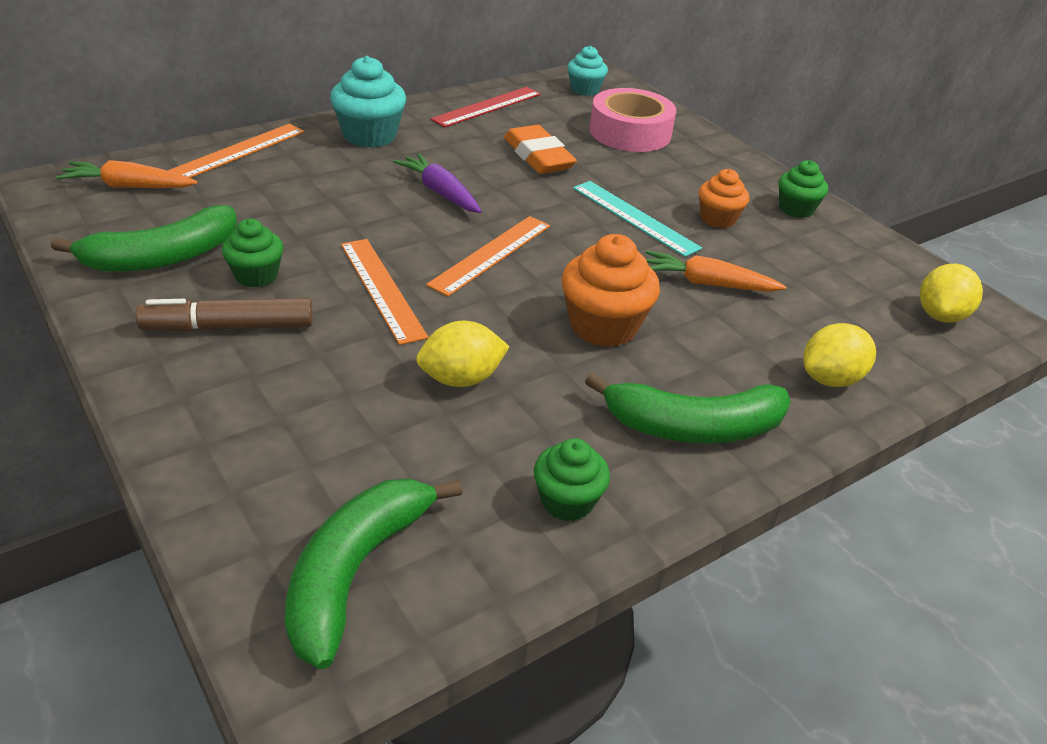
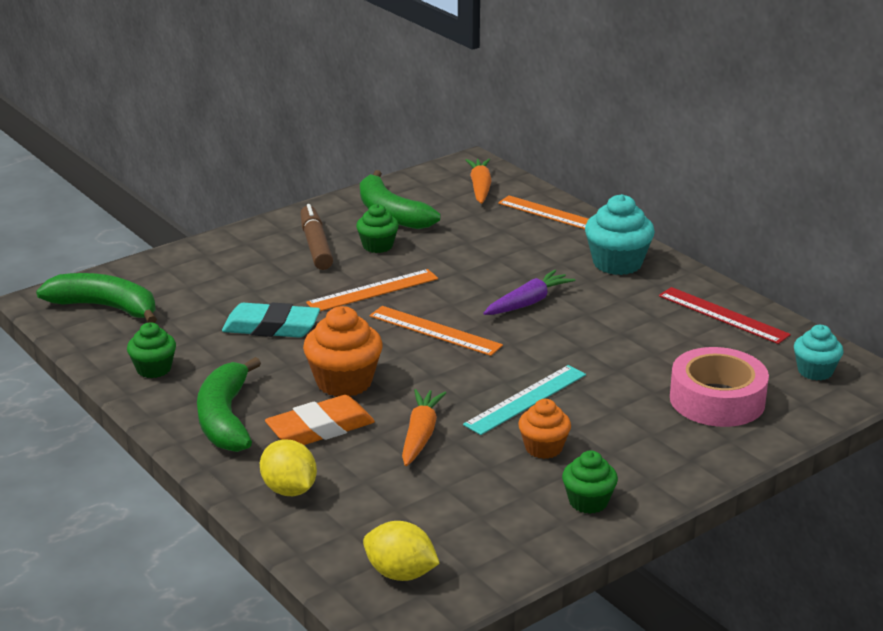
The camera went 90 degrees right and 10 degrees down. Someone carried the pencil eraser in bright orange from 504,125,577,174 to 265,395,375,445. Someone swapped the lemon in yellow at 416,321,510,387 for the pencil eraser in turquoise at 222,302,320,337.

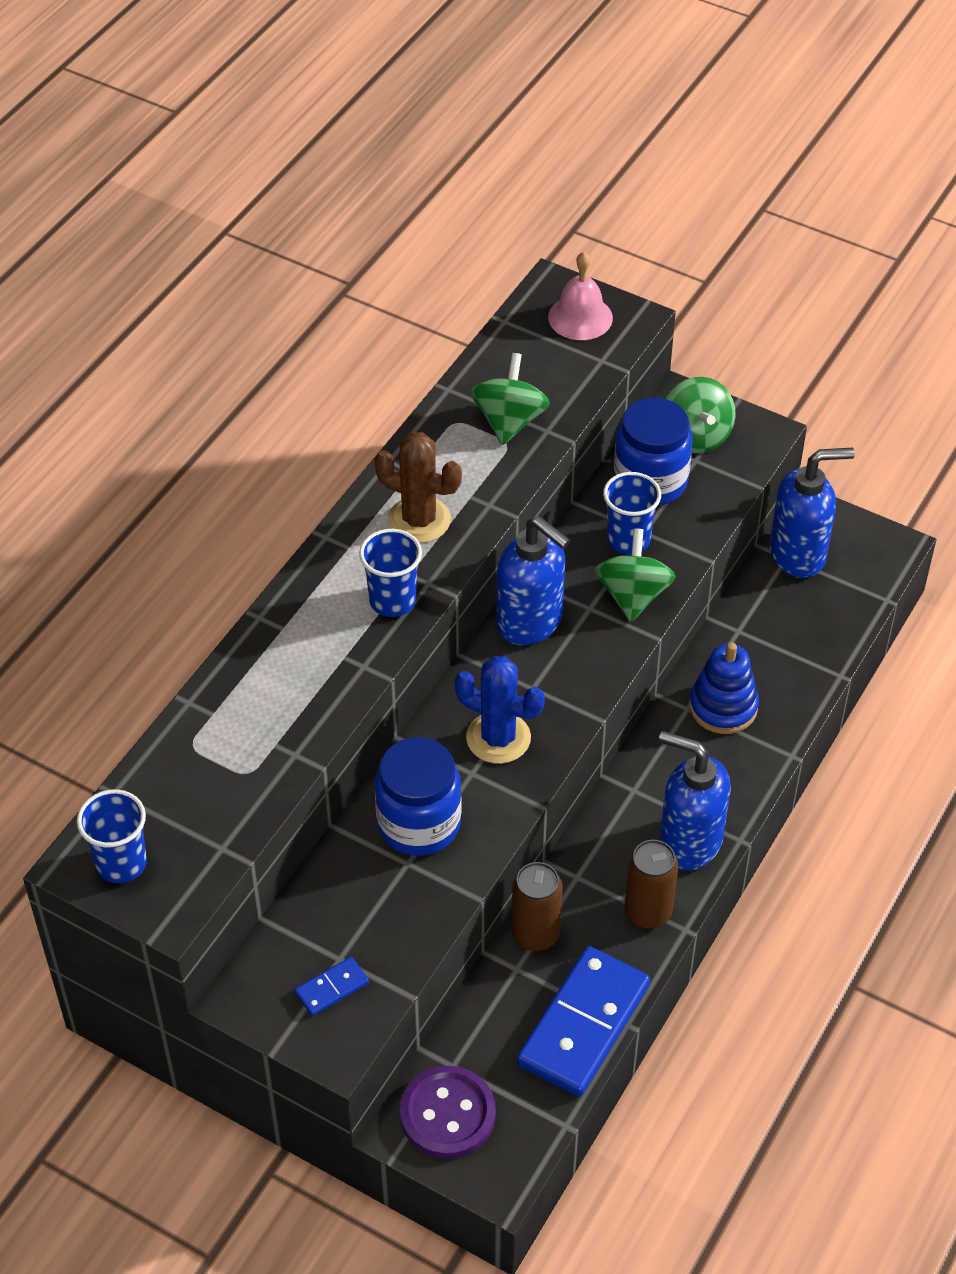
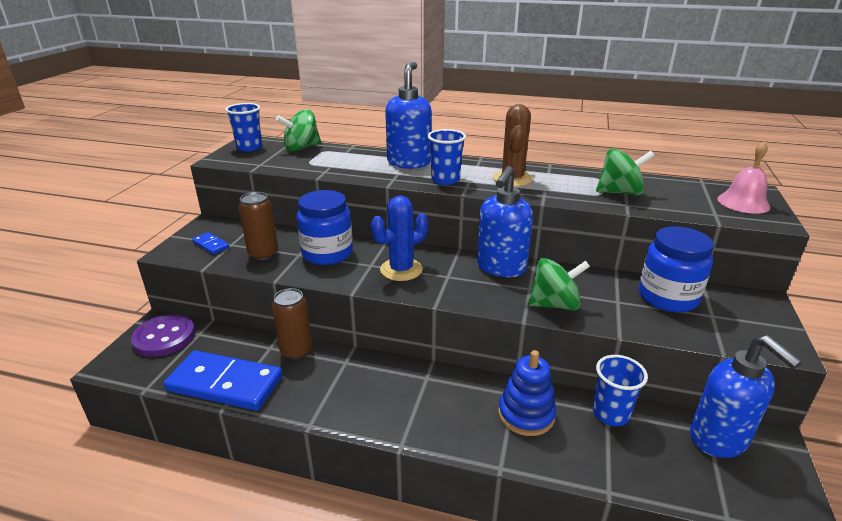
The camera went 75 degrees right and 20 degrees down. Someone carried the toy top in leaf-green from 666,377,735,453 to 276,109,321,152. Someone carried the cup in blue from 603,472,661,554 to 593,355,648,426. Someone rotated the prickly plant in blue at 454,656,545,764 by 45 degrees clockwise. Someone carried the soap dispenser in blue from 659,731,731,871 to 385,62,432,169. Someone carried the soda can in dark brown from 624,840,678,928 to 239,192,278,260.

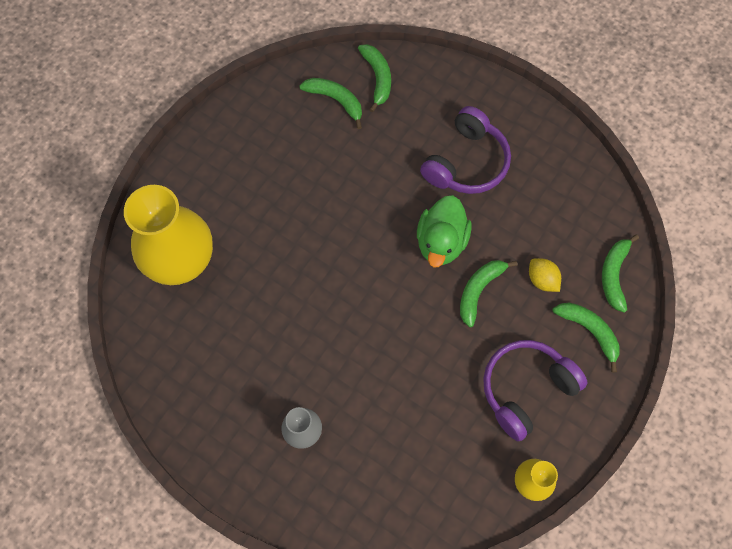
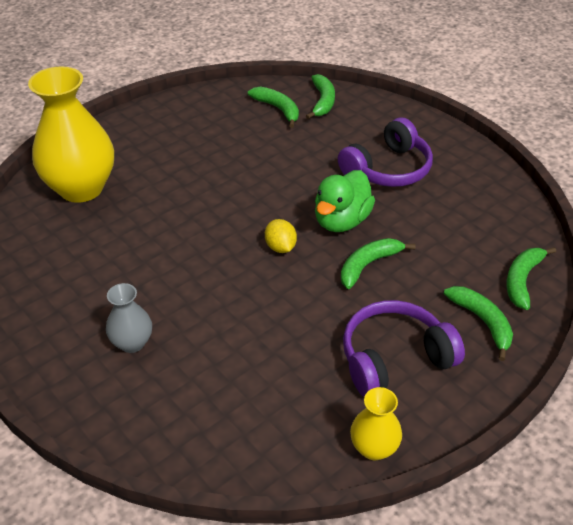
The camera went 15 degrees right and 25 degrees down. Someone carried the lemon in yellow from 529,258,561,292 to 265,219,297,253.

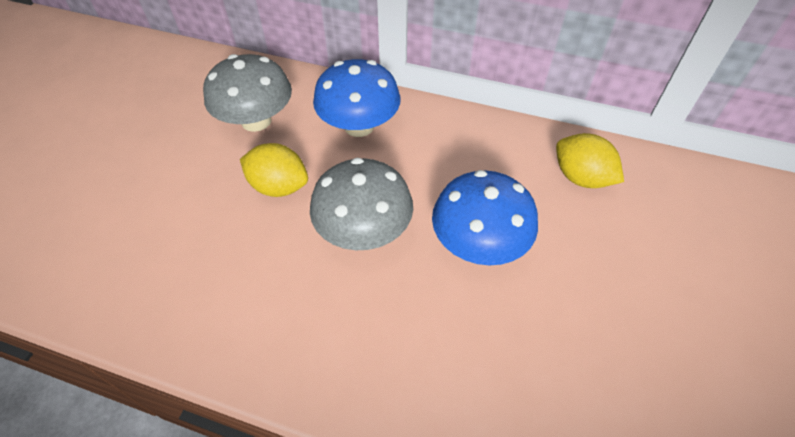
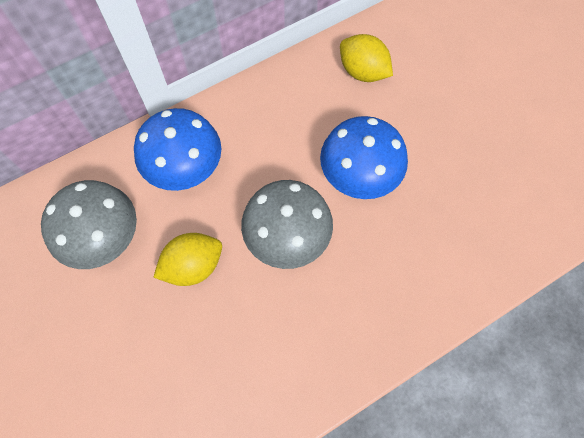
The camera went 50 degrees left and 15 degrees up. Someone rotated the lemon in yellow at 556,133,624,188 by 45 degrees clockwise.

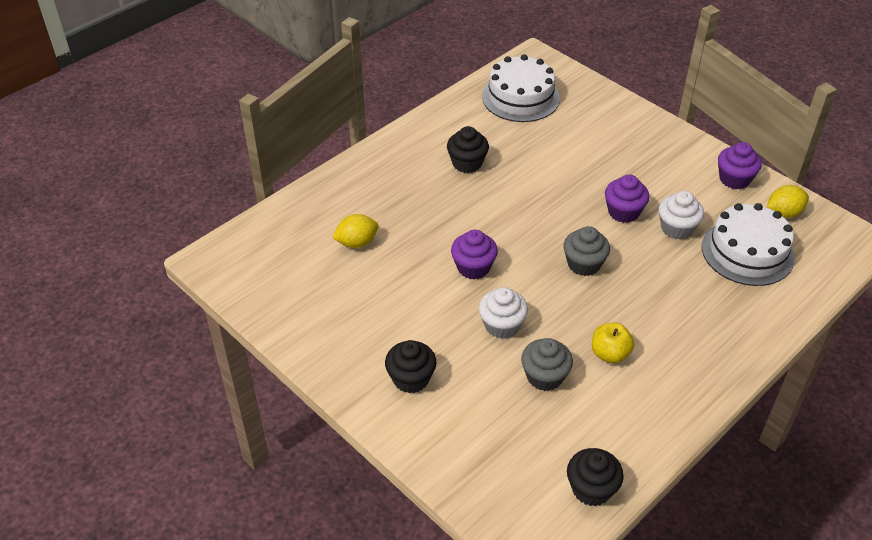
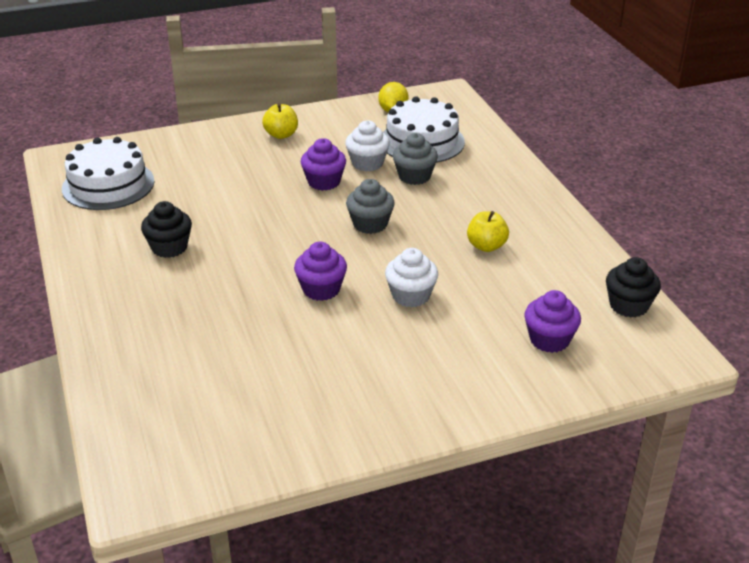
The camera went 65 degrees left and 10 degrees down. Someone carried the fairy cake in violet from 718,142,762,189 to 524,290,581,353. Someone took away the lemon in yellow at 332,214,378,248. Someone carried the fairy cake in grey from 521,338,573,391 to 392,133,438,185. Someone took away the fairy cake in jet-black at 385,340,436,393. Someone put down the toy apple in yellow at 262,103,298,139.

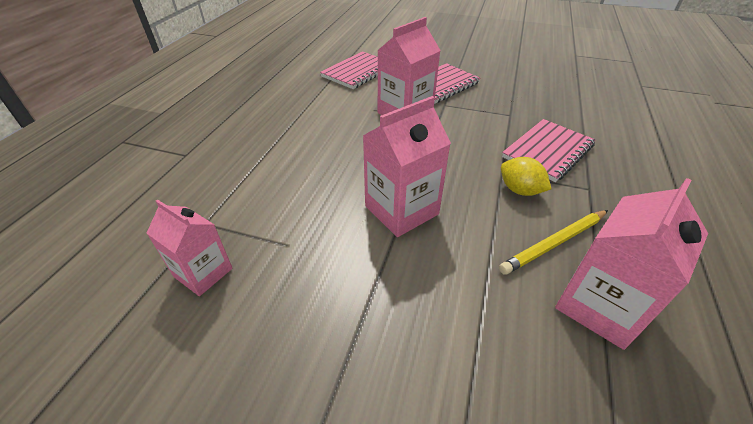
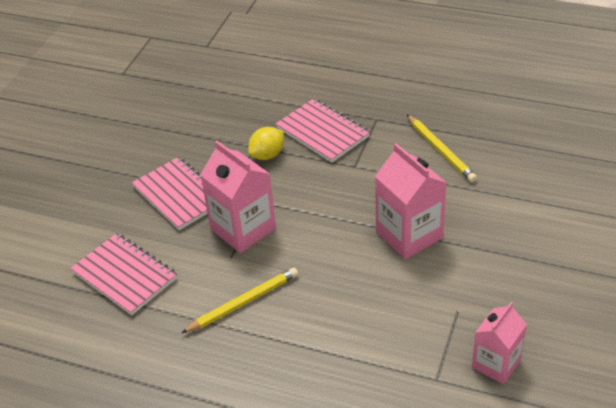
The camera went 85 degrees left and 0 degrees up. Someone carried the lemon in yellow from 501,157,551,196 to 248,127,284,160. Someone took away the carton in pink at 555,178,708,350. Someone put down the wooden pencil in yellow at 182,268,298,333.

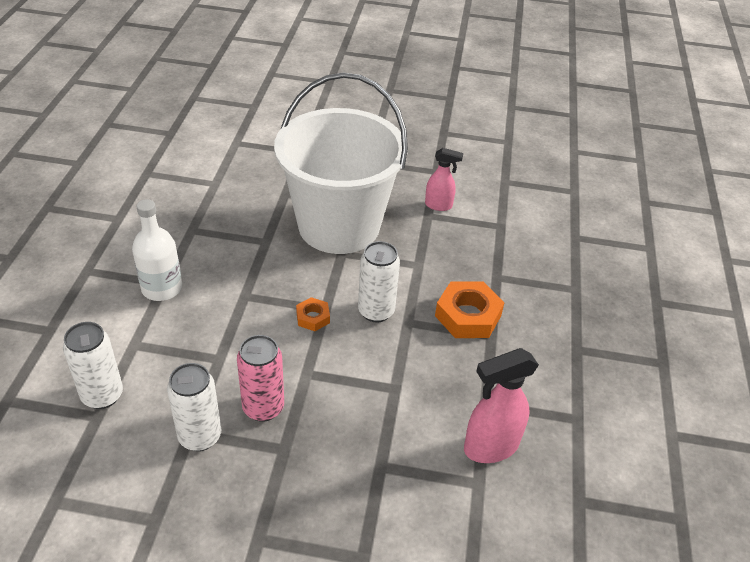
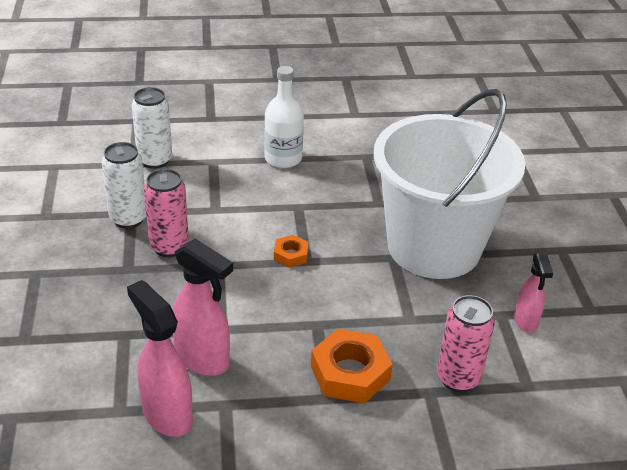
The camera went 75 degrees right and 5 degrees down. Someone took away the soda can in pure white at 358,241,400,322. Someone put down the spray cleaner in pink at 172,239,233,376. Someone put down the soda can in pink at 437,295,495,392.

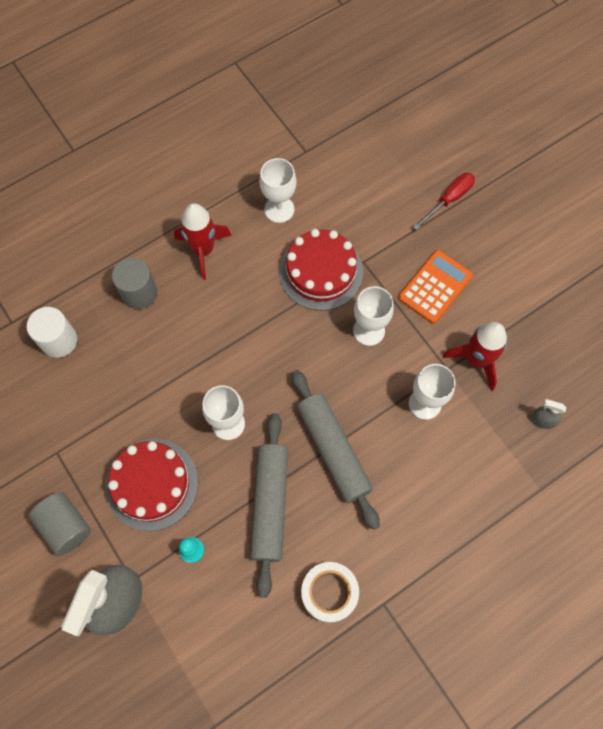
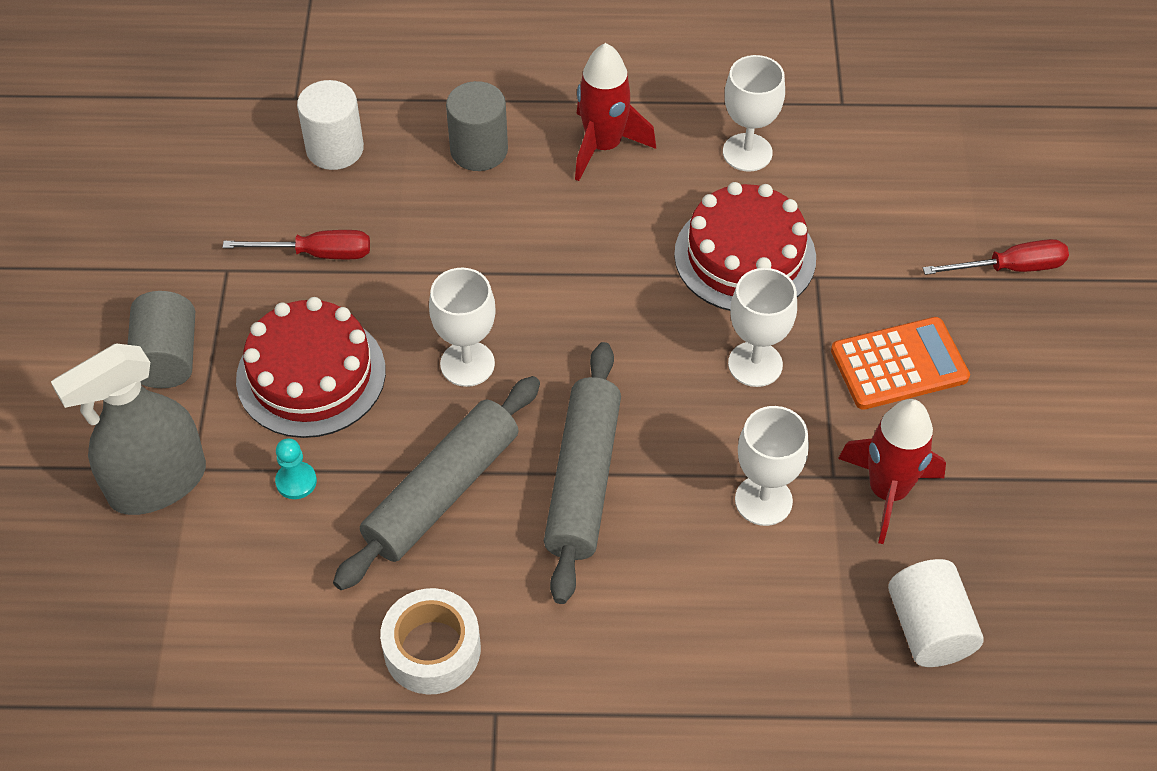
The camera went 35 degrees right and 15 degrees down. Someone swapped the spray cleaner in grey at 531,399,567,429 for the cylinder in pure white at 888,559,984,667. Someone put down the flat screwdriver in crimson at 223,230,370,259.

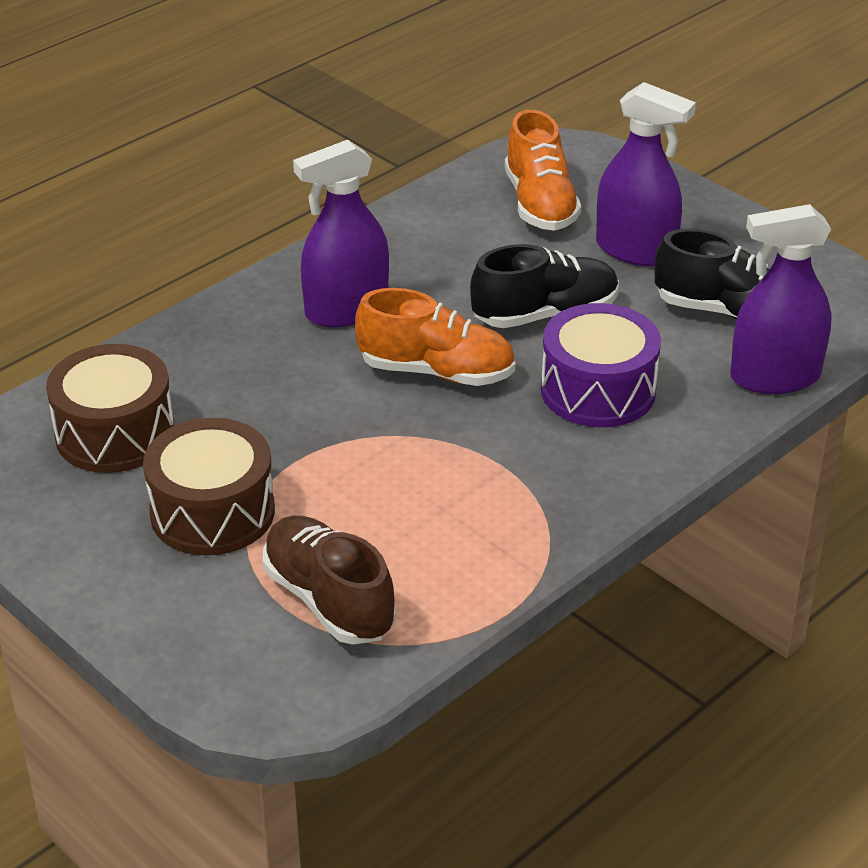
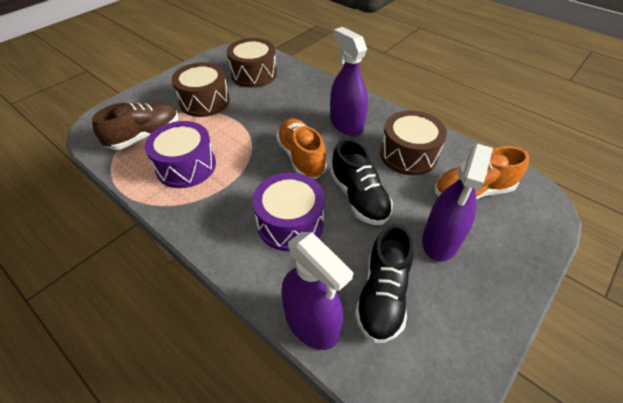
The camera went 85 degrees right and 10 degrees up. Someone rotated the spray cleaner in violet at 730,204,832,394 by 150 degrees clockwise. Someone rotated the shoe in bright orange at 355,288,515,386 by 150 degrees clockwise. Someone put down the snare drum in dark brown at 380,110,447,175. Someone put down the snare drum in violet at 145,121,216,188.

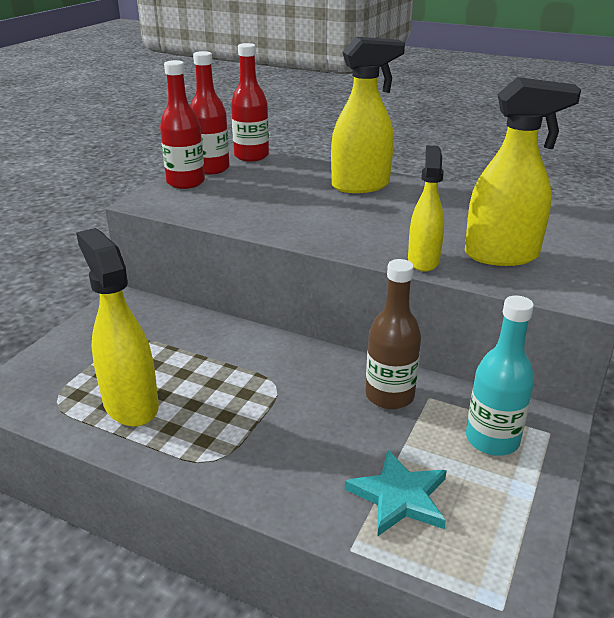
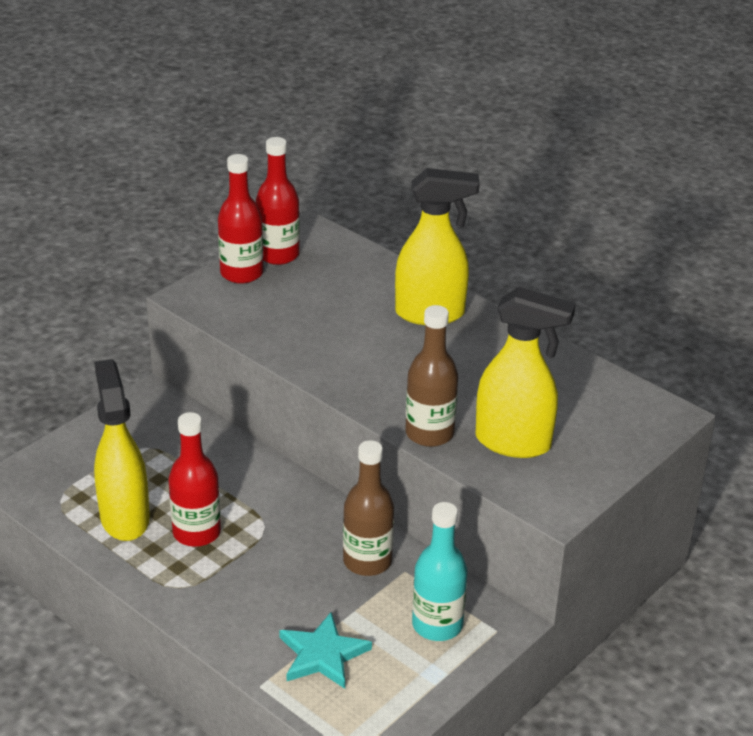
The camera went 15 degrees right and 5 degrees up. Someone carried the drink bottle in crimson from 231,43,269,161 to 169,412,221,547. Someone swapped the spray cleaner in yellow at 408,145,444,272 for the drink bottle in dark brown at 405,305,458,447.

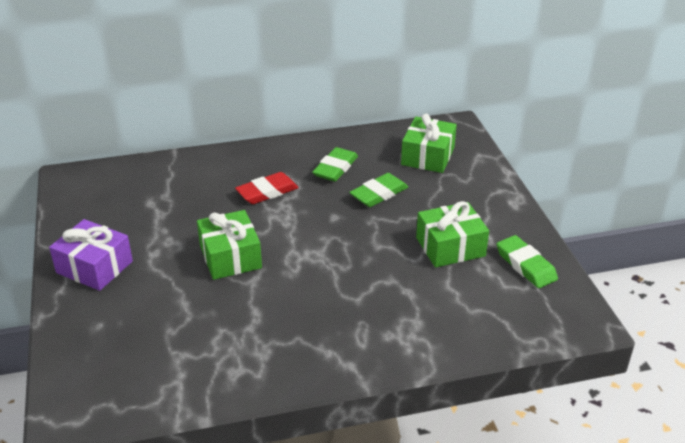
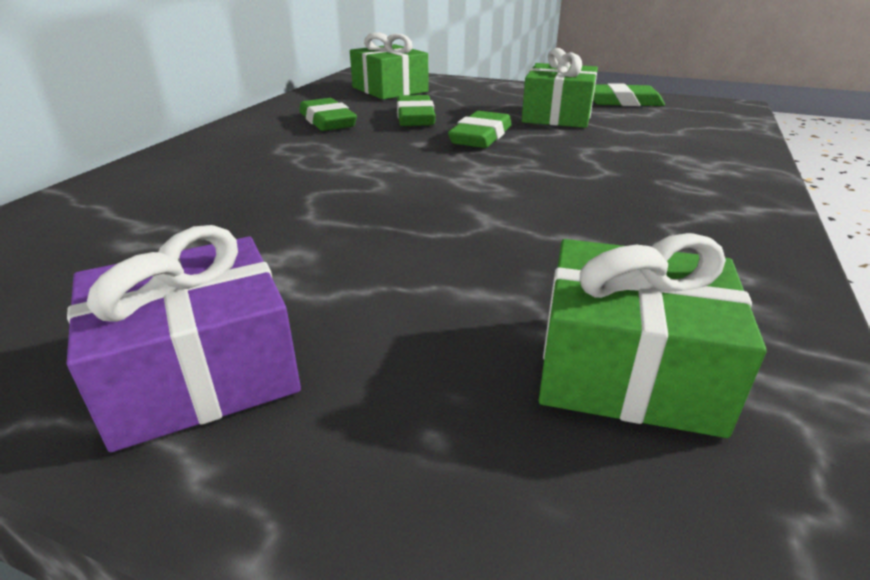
The camera went 55 degrees left and 5 degrees down. Someone took away the pencil eraser in crimson at 235,172,299,204. Someone carried the present in leaf-green from 197,210,262,280 to 538,233,767,438. Someone put down the pencil eraser in leaf-green at 448,111,512,148.

